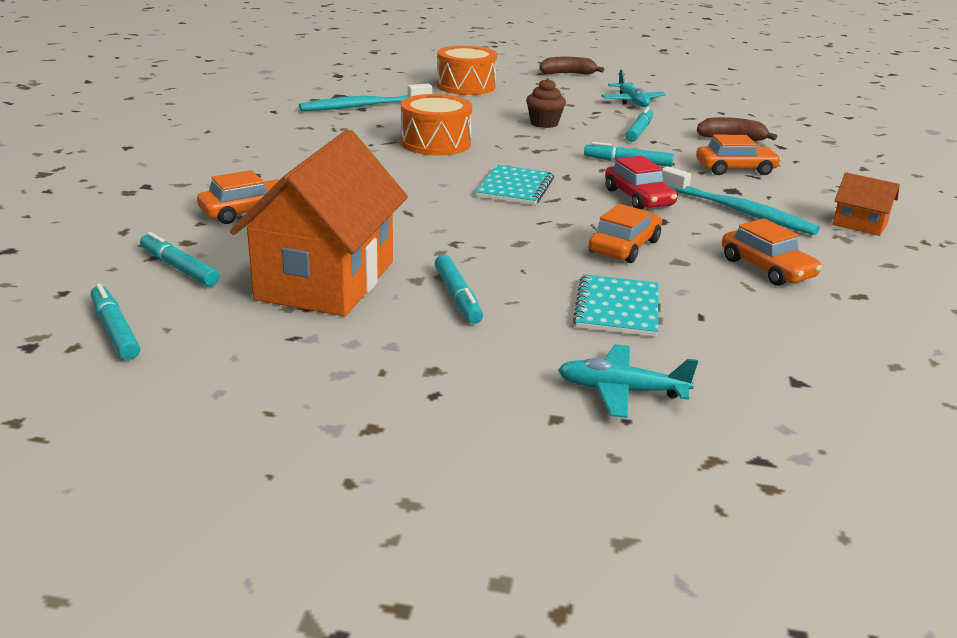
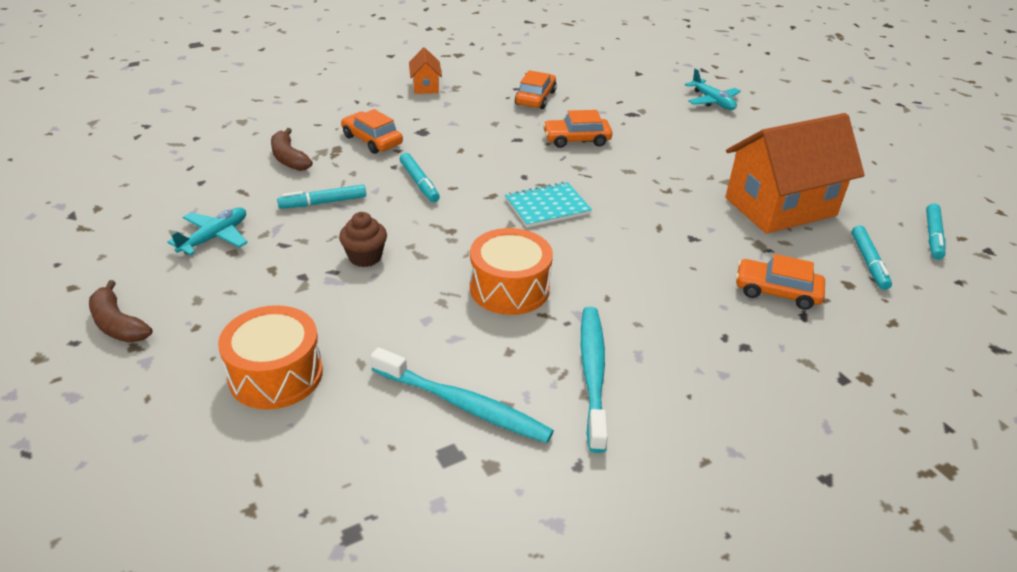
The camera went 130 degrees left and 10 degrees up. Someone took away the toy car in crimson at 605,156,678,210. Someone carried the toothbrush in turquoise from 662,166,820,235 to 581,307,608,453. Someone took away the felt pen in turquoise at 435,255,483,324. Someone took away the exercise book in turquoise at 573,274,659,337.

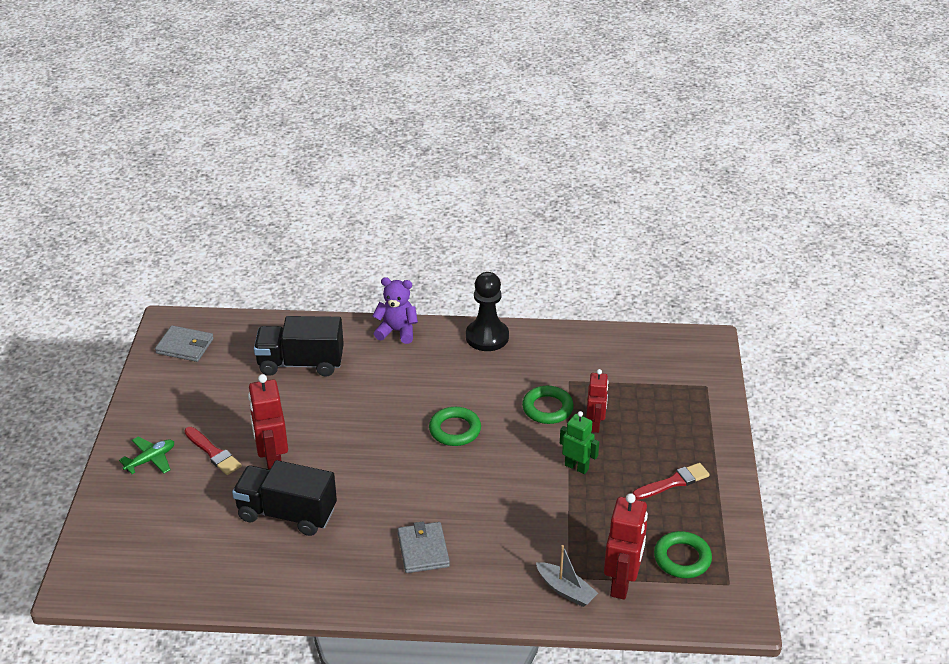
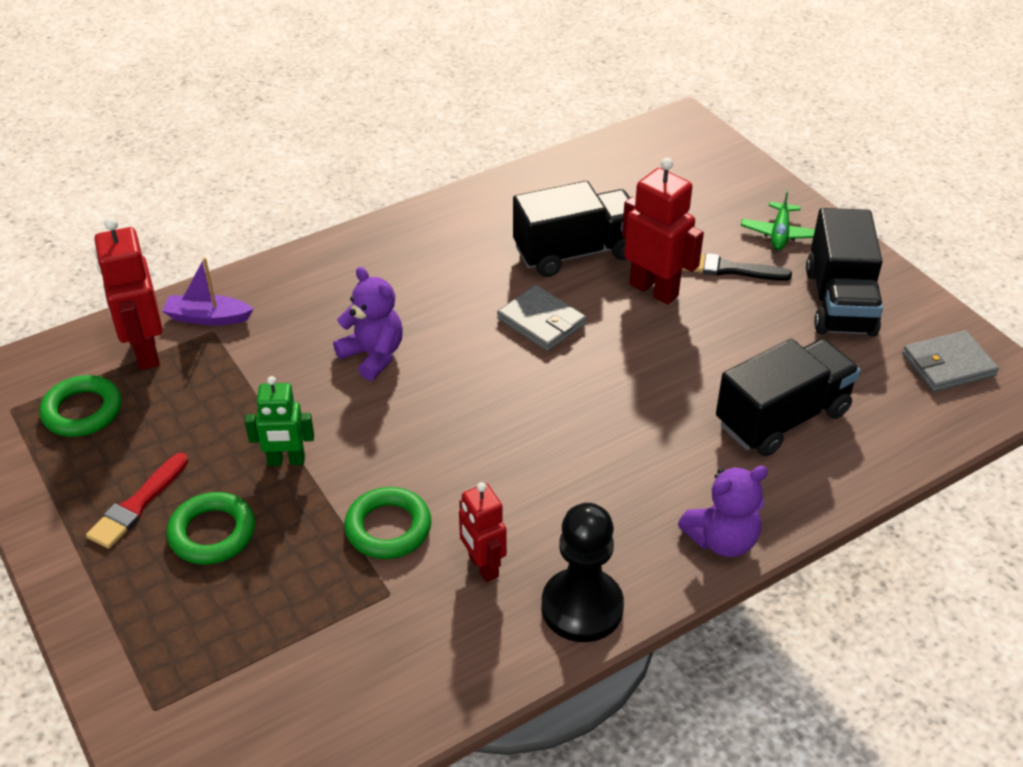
The camera went 145 degrees right and 5 degrees up. Someone carried the robot figure in crimson from 586,369,609,433 to 459,482,507,582. Someone carried the hoop in leaf-green from 429,407,481,446 to 166,492,255,565. Someone repainted the paint brush in crimson at 184,427,242,475, which became the paint brush in jet-black at 682,253,792,281. Someone carried the wallet in grey from 397,521,450,573 to 497,285,587,352. Someone repainted the sailboat in grey at 536,545,598,607, which became the sailboat in violet at 162,257,254,325. Someone put down the truck in jet-black at 806,208,883,337. Someone put down the teddy in violet at 333,267,403,381.

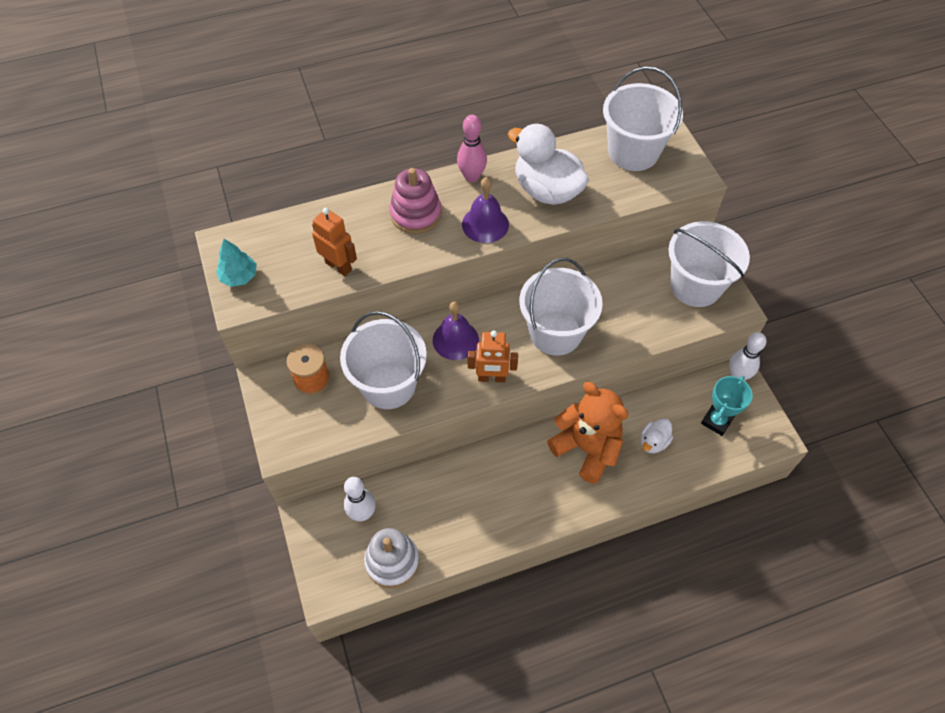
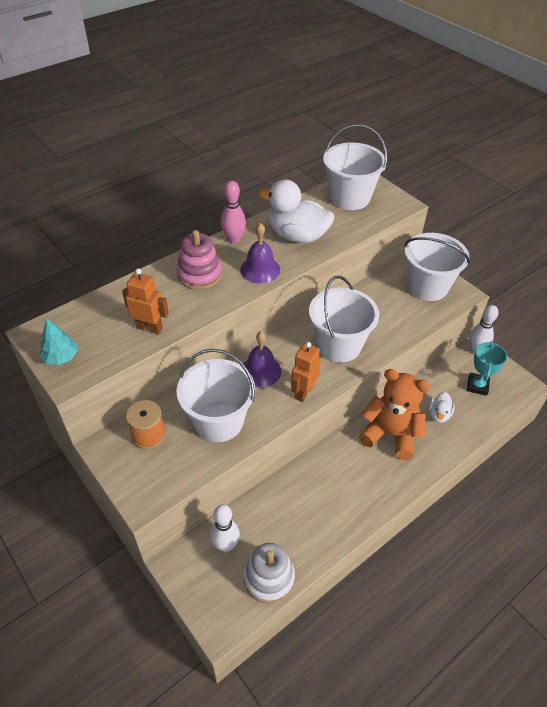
The camera went 20 degrees left and 10 degrees down. Someone rotated the robot figure in bright orange at 468,331,518,383 by 135 degrees clockwise.

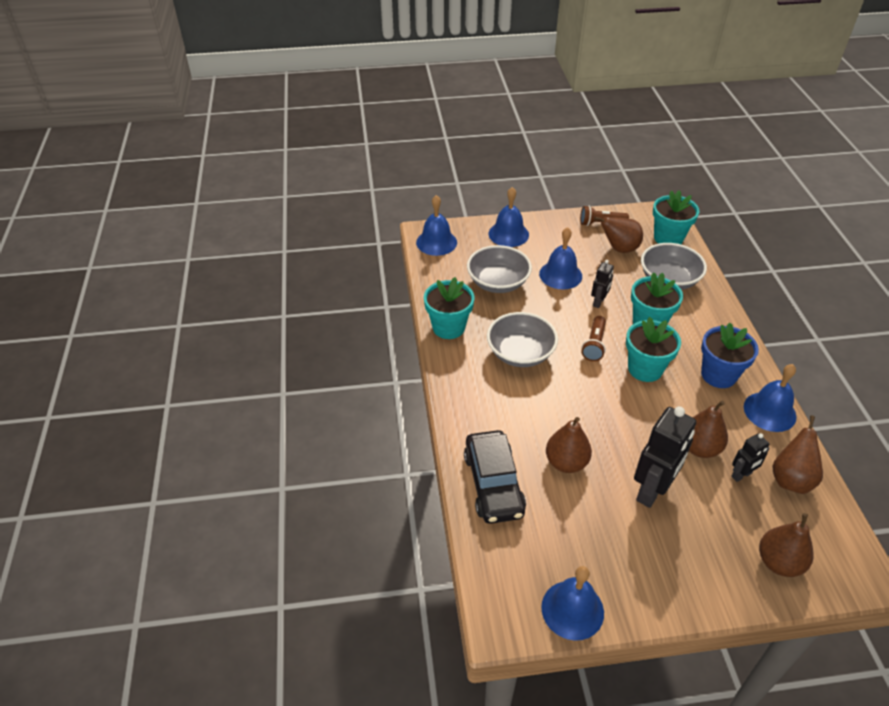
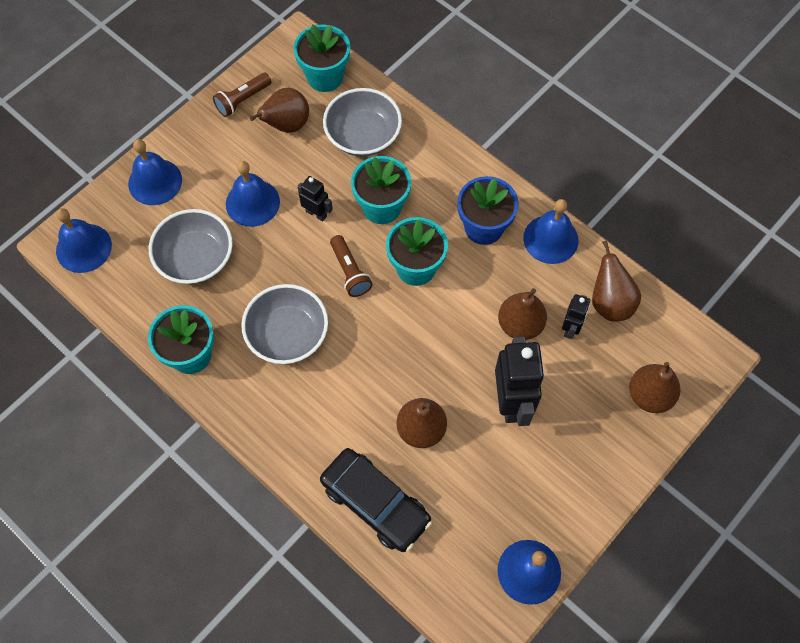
The camera went 40 degrees left and 20 degrees up. Someone rotated the robot figure in jet-black at 591,260,614,308 by 45 degrees counterclockwise.

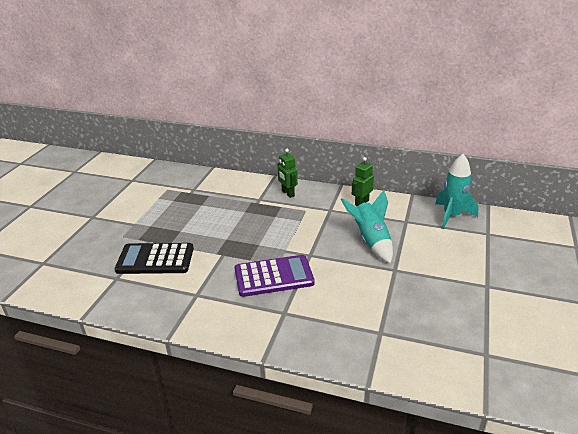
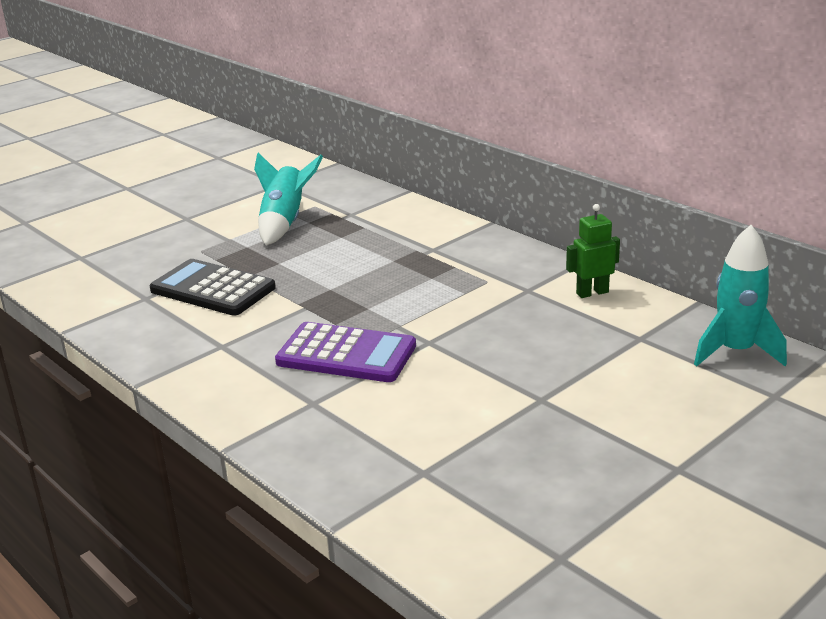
The camera went 30 degrees right and 5 degrees down. Someone took away the robot figure in leaf-green at 278,149,298,198. Someone carried the rocket in turquoise from 341,190,393,264 to 254,153,323,245.

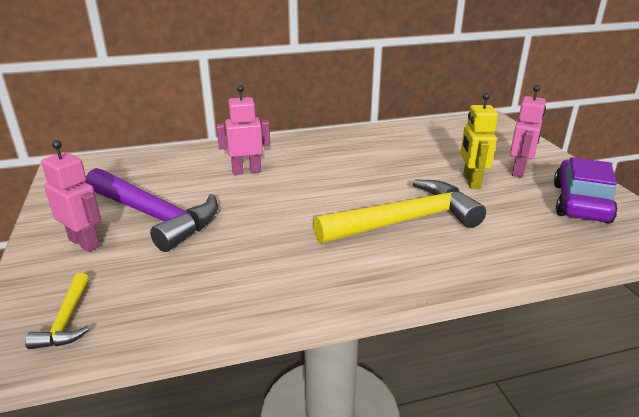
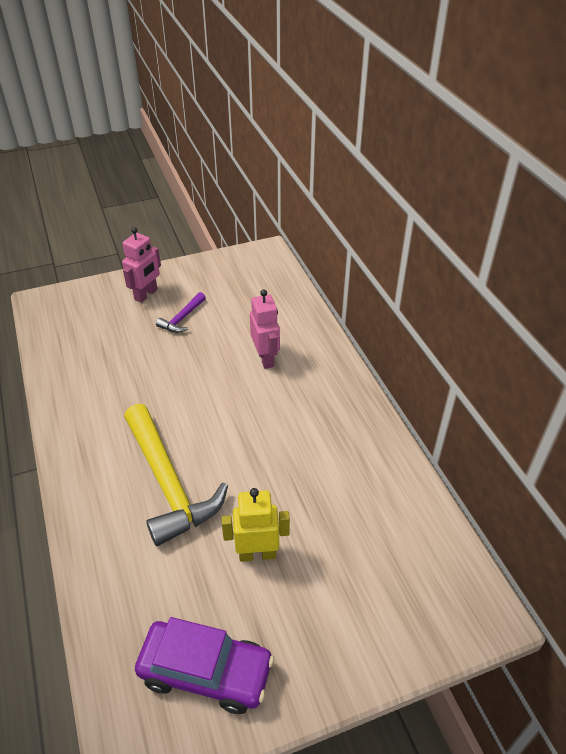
The camera went 85 degrees right and 15 degrees up. Someone took away the robot figure in pink at 510,85,546,178. Someone scaled the carpenter's hammer in violet at 85,168,218,252 by 0.47. Someone took away the carpenter's hammer in yellow at 25,273,89,349.

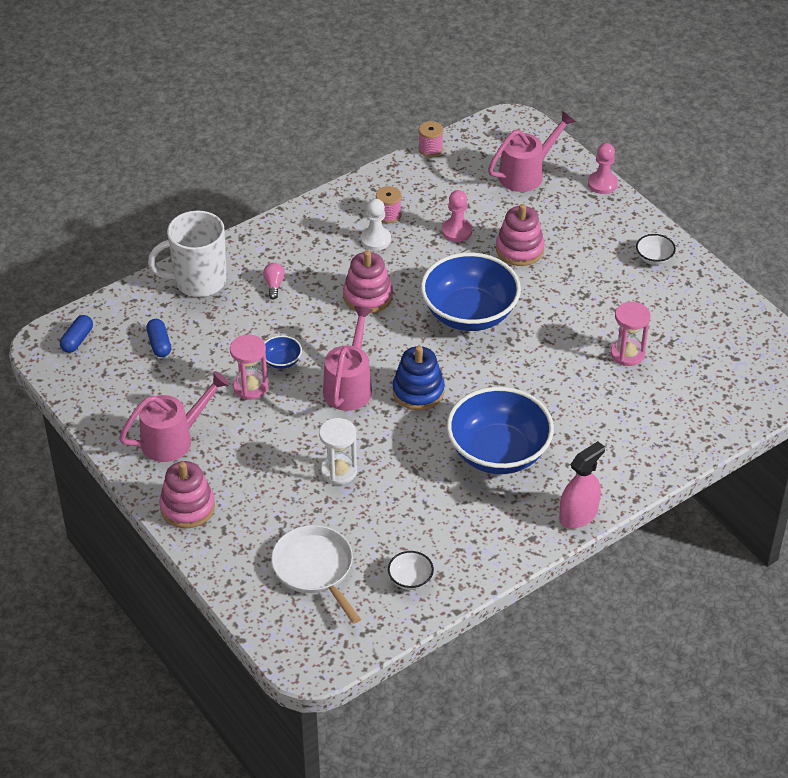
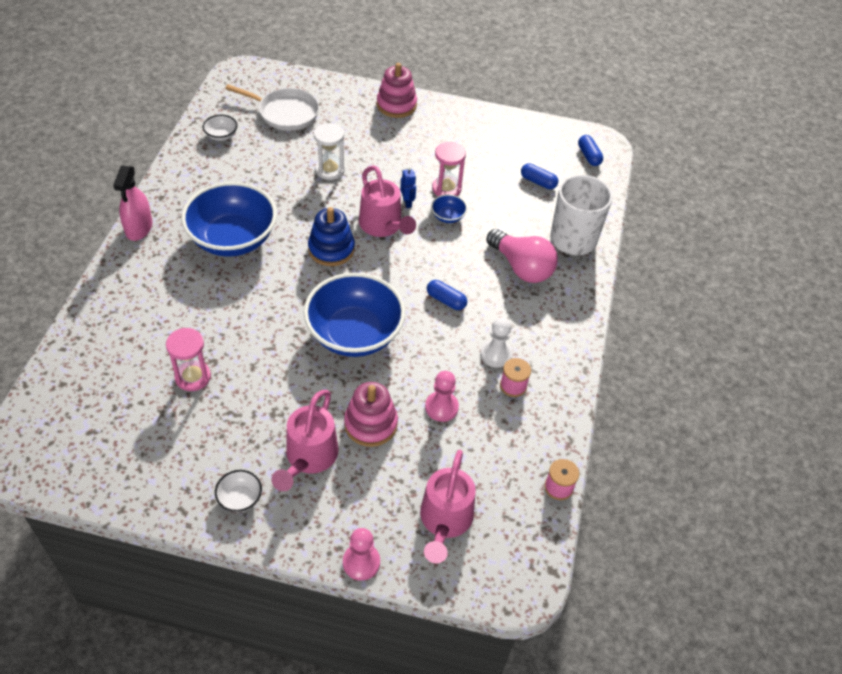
The camera went 135 degrees right and 5 degrees up. Someone swapped the stacking rings in pink at 343,250,393,313 for the pill in blue at 427,280,467,310. Someone scaled the light bulb in pink at 263,263,285,299 by 2.24. Someone carried the watering pot in pink from 119,371,230,462 to 271,390,338,491. Someone put down the robot figure in blue at 400,167,416,208.

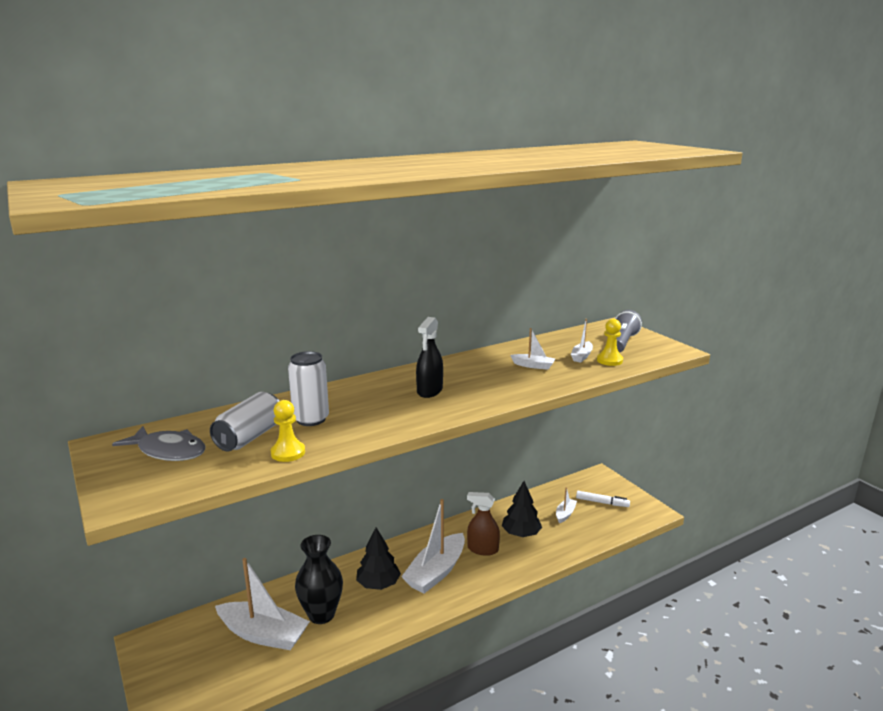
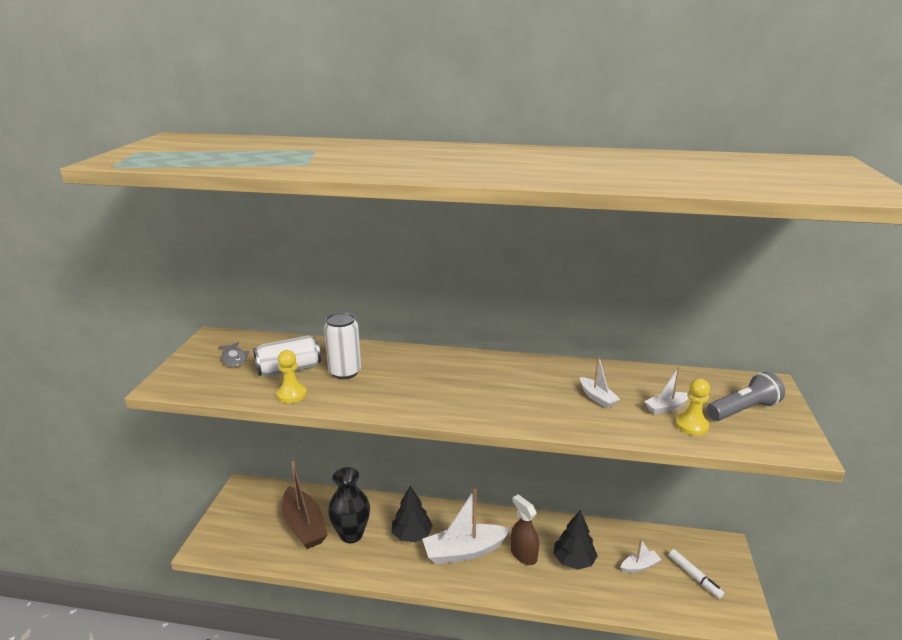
The camera went 40 degrees right and 5 degrees up. Someone took away the spray cleaner in jet-black at 416,317,443,398. Someone scaled the fish figure in grey at 112,426,205,461 by 0.63. Someone repainted the sailboat in pure white at 215,558,310,650, which became the sailboat in dark brown at 282,461,327,549.

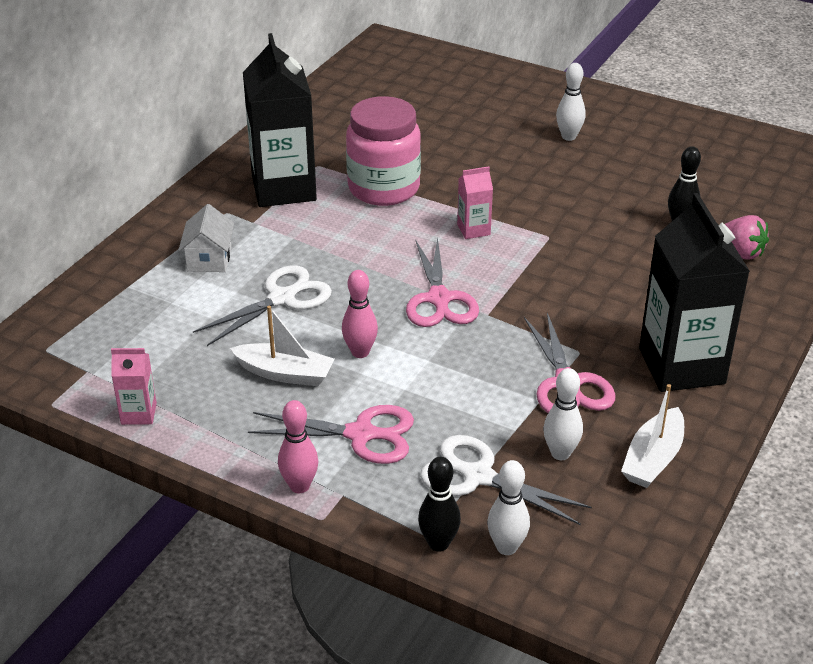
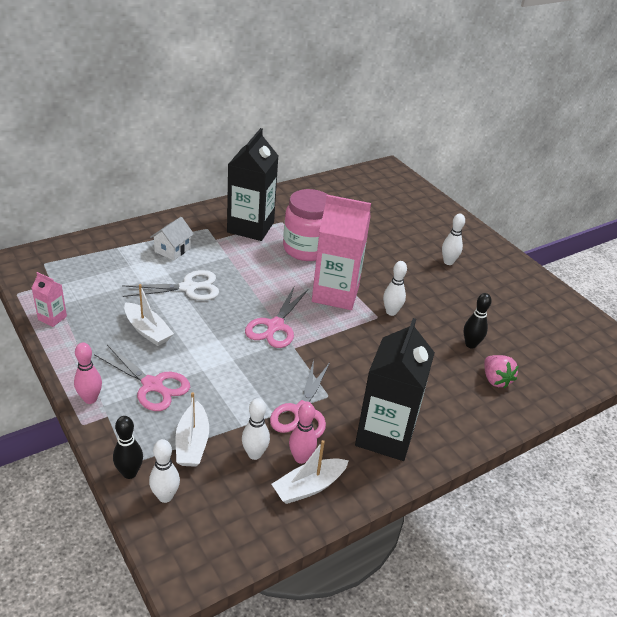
The camera went 25 degrees right and 0 degrees up. Someone scaled the carton in pink at 457,166,493,239 by 2.25. Someone carried the bowling pin in pink from 342,270,378,358 to 289,402,317,464. Someone swapped the shears in pure white at 420,435,592,525 for the sailboat in pure white at 176,392,209,467. Someone put down the bowling pin in pure white at 383,261,407,316.

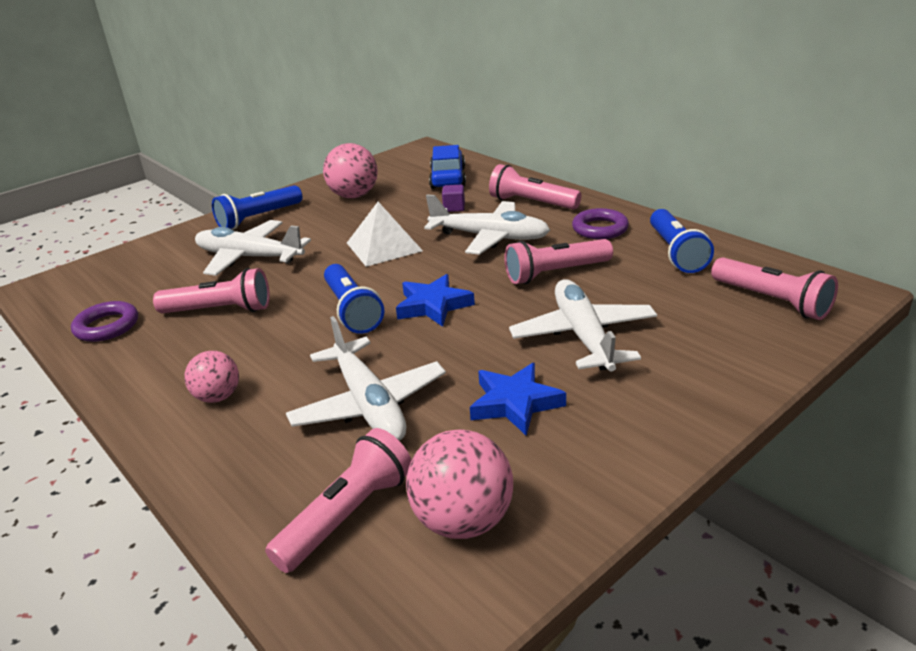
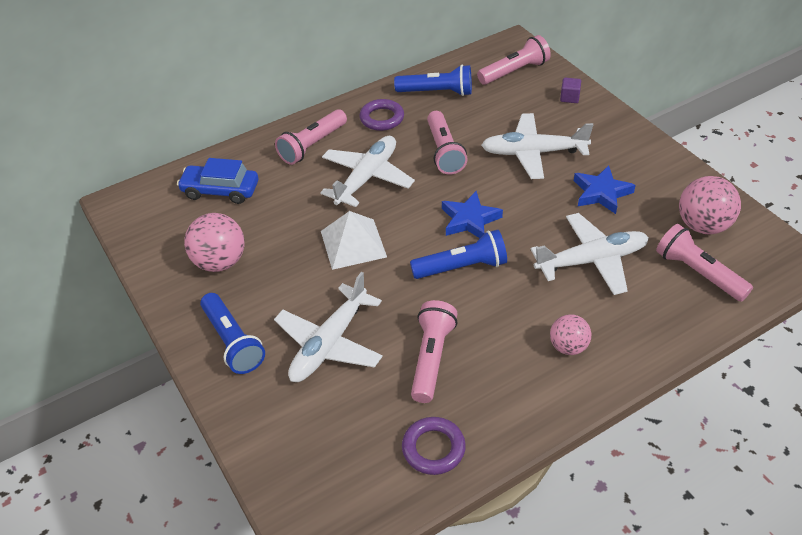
The camera went 80 degrees left and 15 degrees up. Someone carried the block in violet from 442,185,465,212 to 560,78,581,103.

